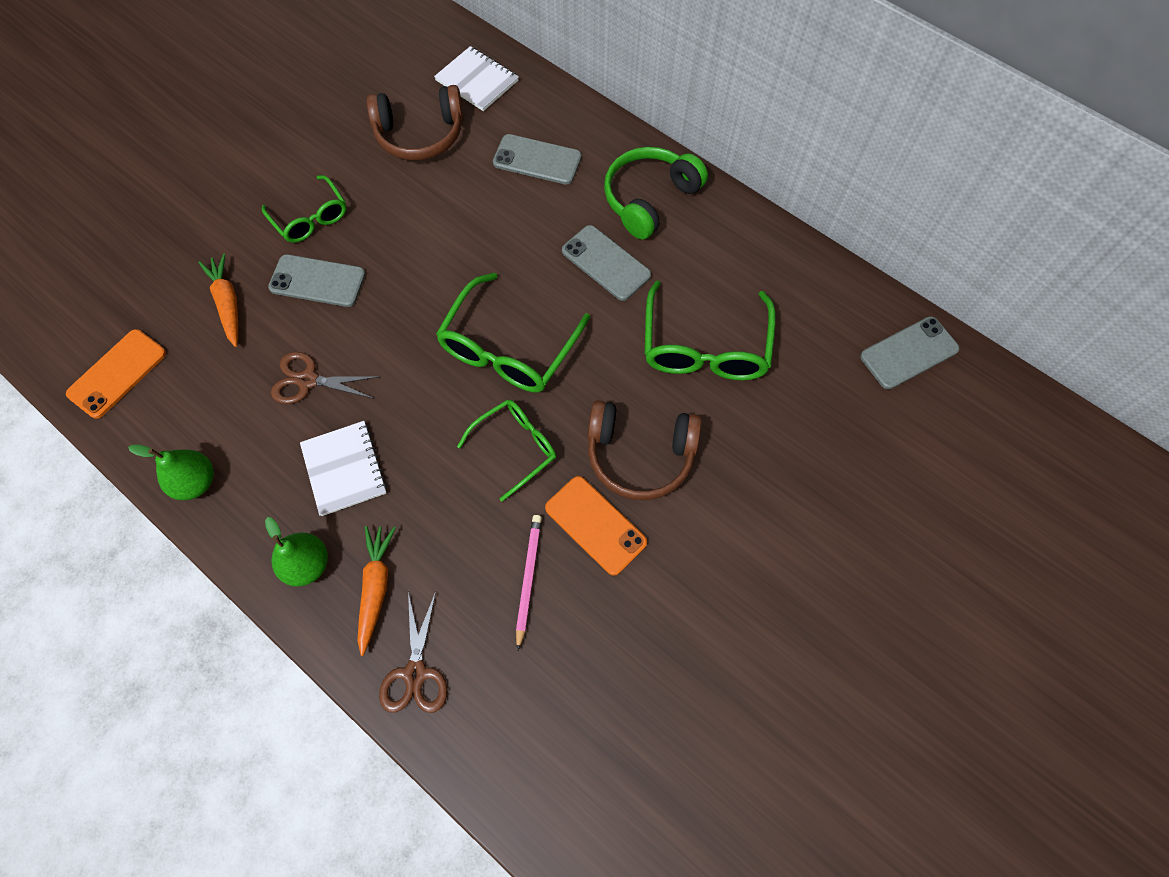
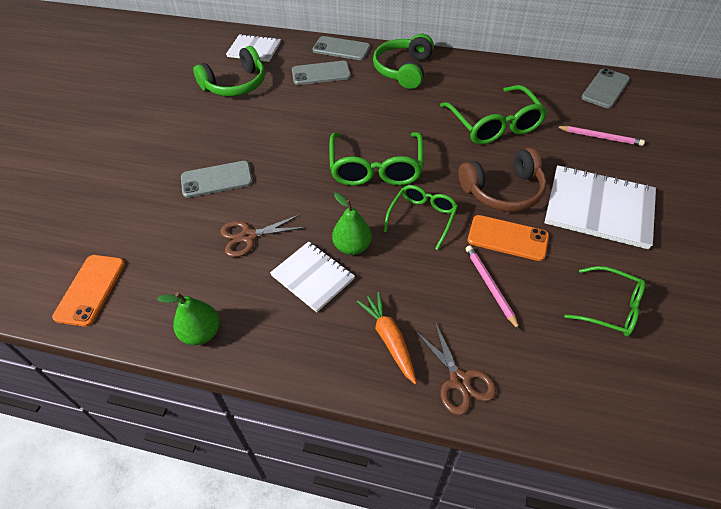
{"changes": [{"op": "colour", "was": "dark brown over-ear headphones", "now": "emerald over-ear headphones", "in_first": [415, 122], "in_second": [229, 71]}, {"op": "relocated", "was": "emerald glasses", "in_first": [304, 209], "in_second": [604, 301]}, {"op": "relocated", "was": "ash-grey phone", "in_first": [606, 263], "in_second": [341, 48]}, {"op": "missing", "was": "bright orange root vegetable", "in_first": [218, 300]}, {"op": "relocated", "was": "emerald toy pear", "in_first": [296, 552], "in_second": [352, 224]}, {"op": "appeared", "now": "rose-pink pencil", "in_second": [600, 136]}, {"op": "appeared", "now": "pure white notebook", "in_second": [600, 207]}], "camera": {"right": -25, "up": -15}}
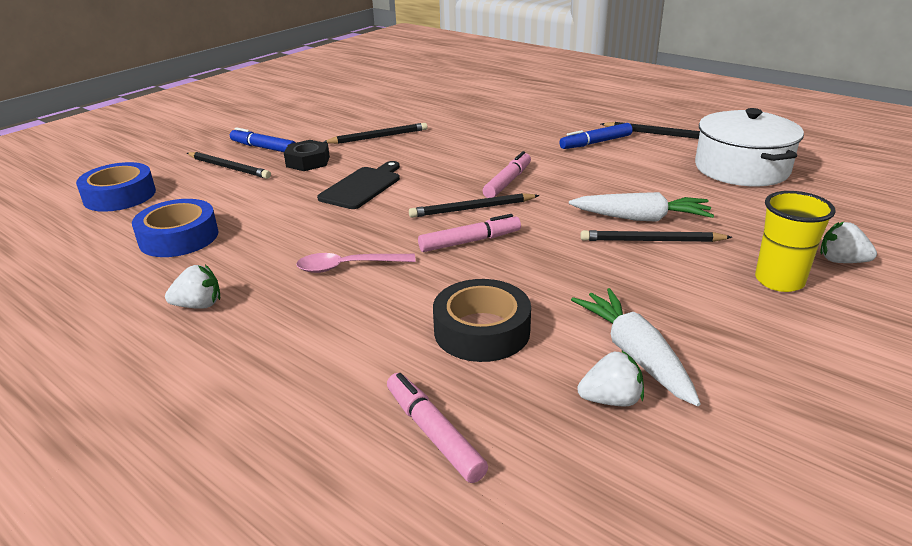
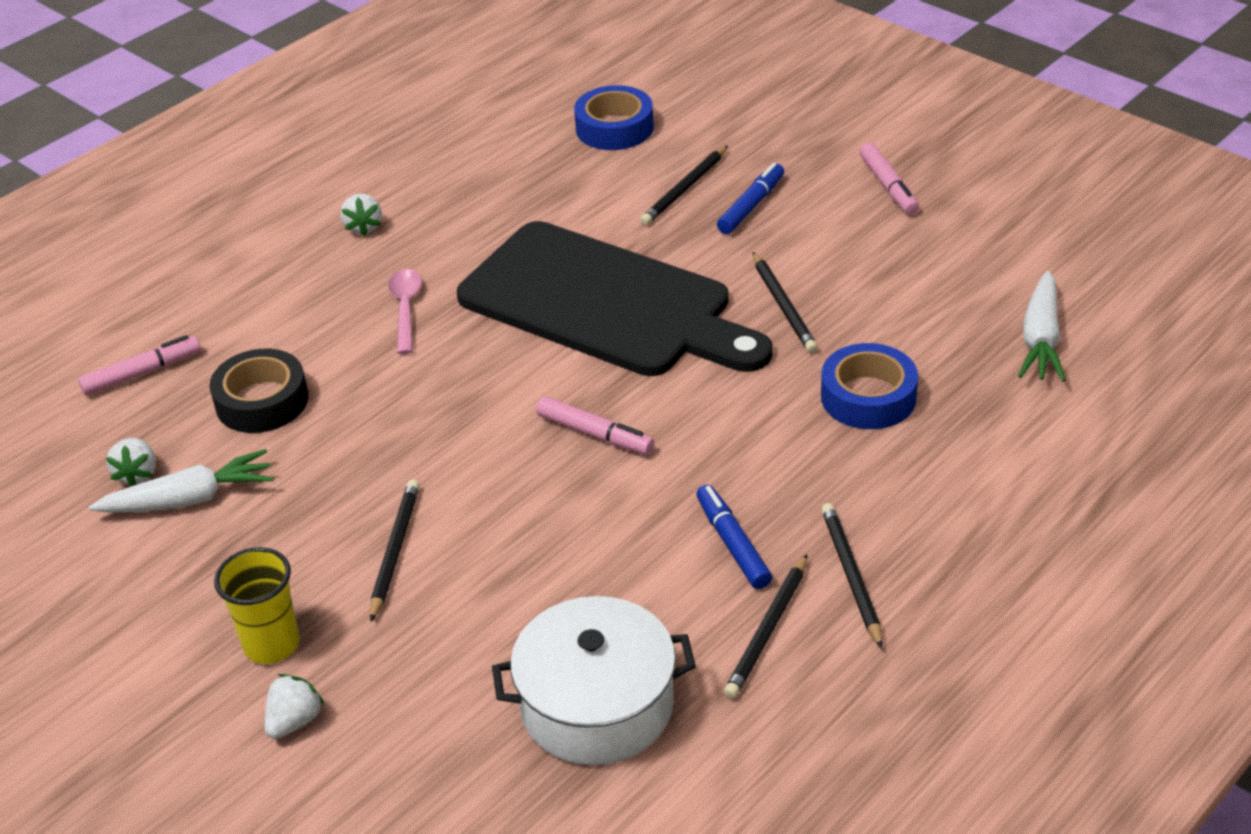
{"changes": [{"op": "missing", "was": "black hexagon nut", "in_first": [307, 155]}, {"op": "size", "was": "black bread board", "in_first": [358, 185], "in_second": [615, 298], "ratio": 2.33}, {"op": "relocated", "was": "pure white root vegetable", "in_first": [641, 207], "in_second": [1042, 326]}, {"op": "relocated", "was": "black pencil", "in_first": [474, 205], "in_second": [852, 576]}, {"op": "relocated", "was": "cobalt roll of tape", "in_first": [175, 228], "in_second": [869, 386]}, {"op": "relocated", "was": "rose-pink marker pen", "in_first": [469, 233], "in_second": [889, 179]}], "camera": {"right": 95, "up": 10}}
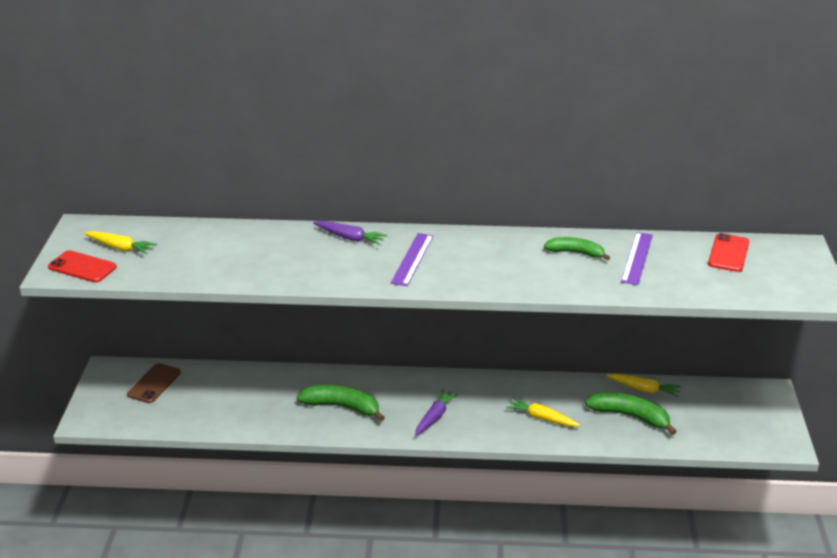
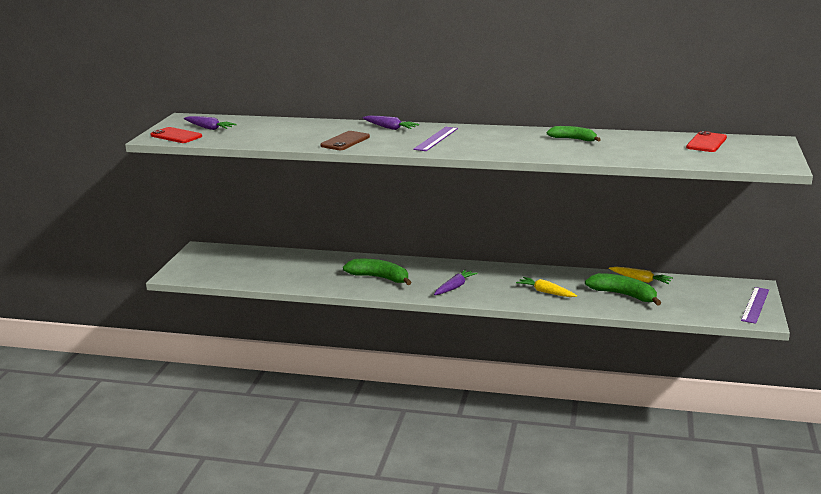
{"changes": [{"op": "colour", "was": "bright yellow root vegetable", "now": "royal purple root vegetable", "in_first": [120, 242], "in_second": [210, 123]}, {"op": "relocated", "was": "royal purple straightedge", "in_first": [637, 258], "in_second": [755, 305]}, {"op": "relocated", "was": "dark brown phone", "in_first": [154, 383], "in_second": [345, 140]}], "camera": {"right": 10, "up": -10}}
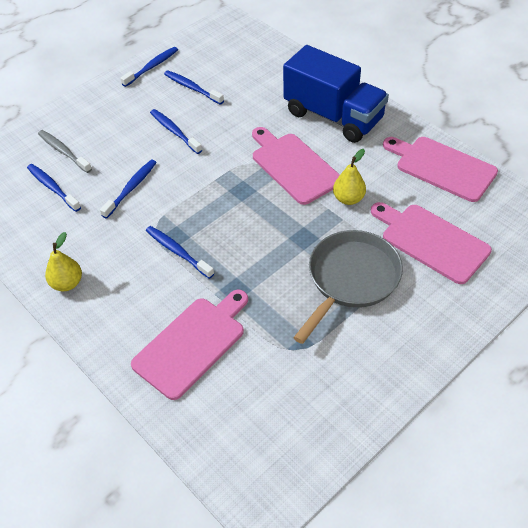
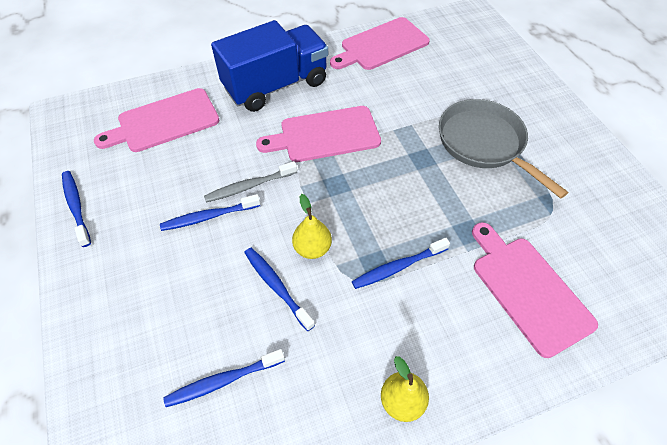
{"changes": [{"op": "missing", "was": "cobalt dental brush", "in_first": [194, 87]}, {"op": "relocated", "was": "ash-grey dental brush", "in_first": [65, 151], "in_second": [250, 182]}, {"op": "relocated", "was": "bright yellow toy pear", "in_first": [349, 177], "in_second": [312, 226]}, {"op": "relocated", "was": "rose-pink bread board", "in_first": [431, 243], "in_second": [157, 120]}], "camera": {"right": -70, "up": 5}}
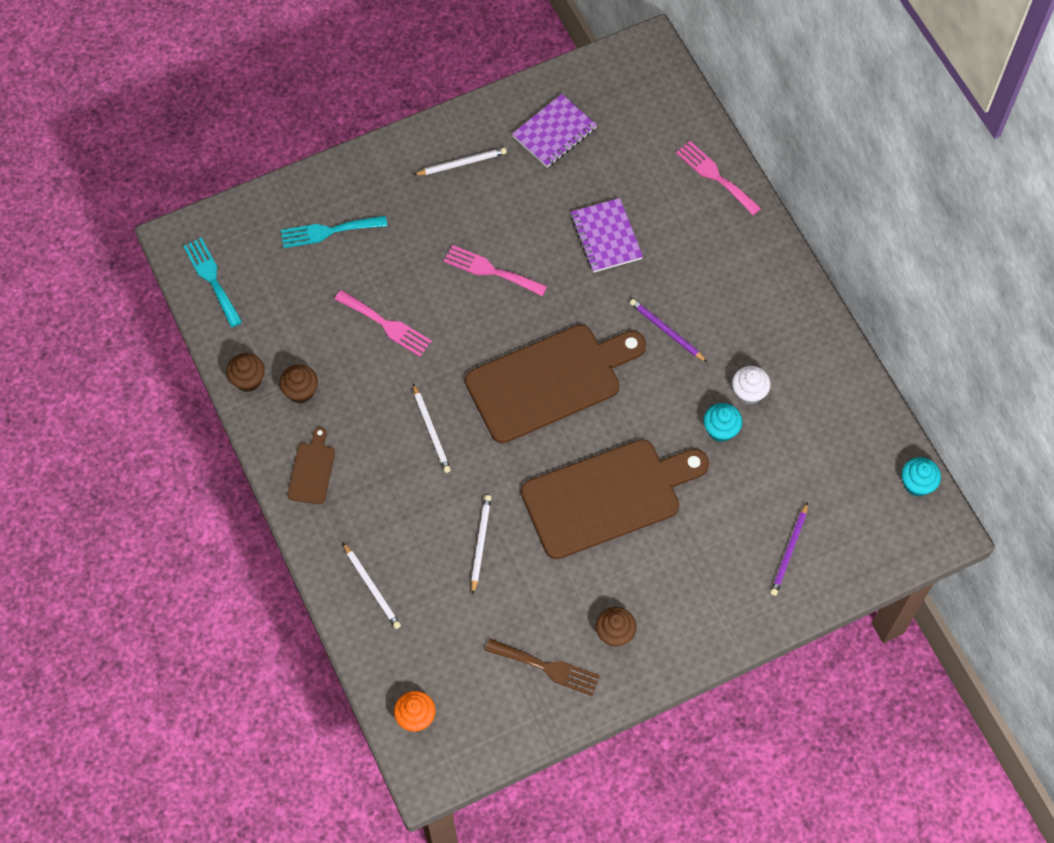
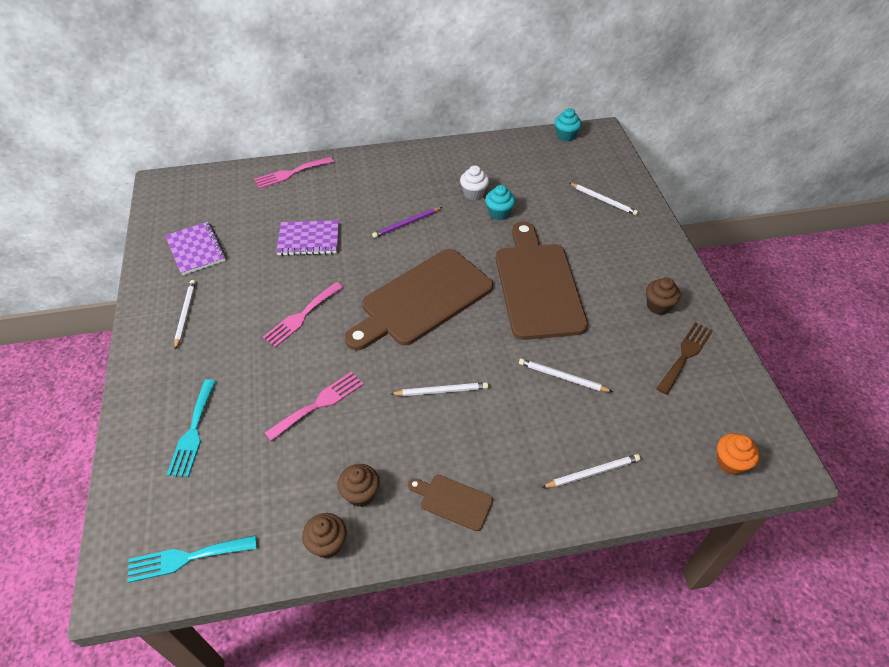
{"changes": [{"op": "spun", "was": "dark brown bread board", "in_first": [555, 384], "in_second": [419, 299], "clockwise": -120}, {"op": "colour", "was": "royal purple pencil", "now": "pure white pencil", "in_first": [789, 549], "in_second": [603, 199]}], "camera": {"right": -75, "up": -15}}
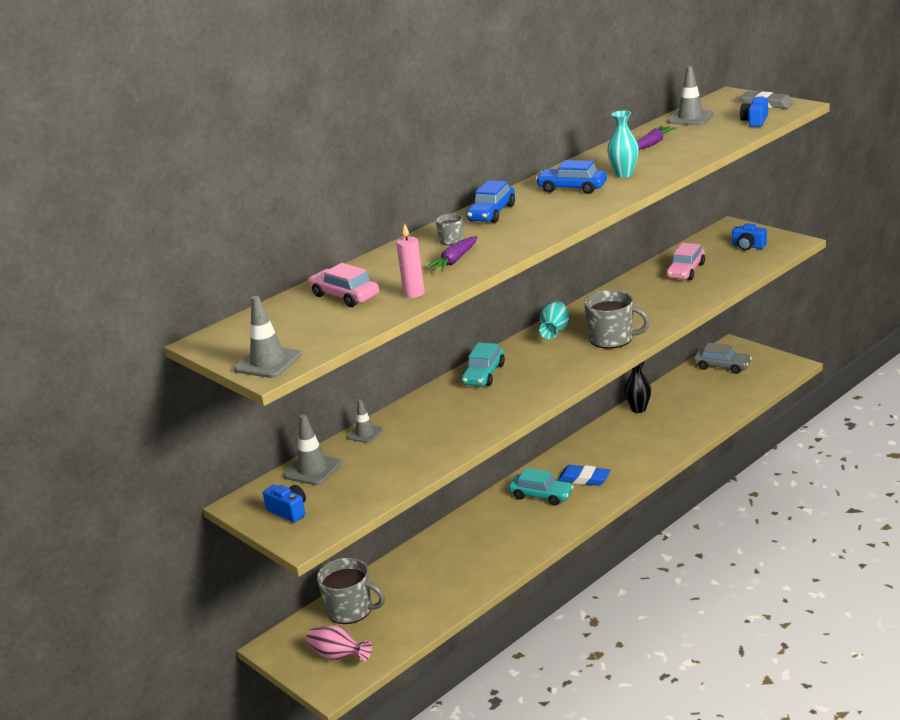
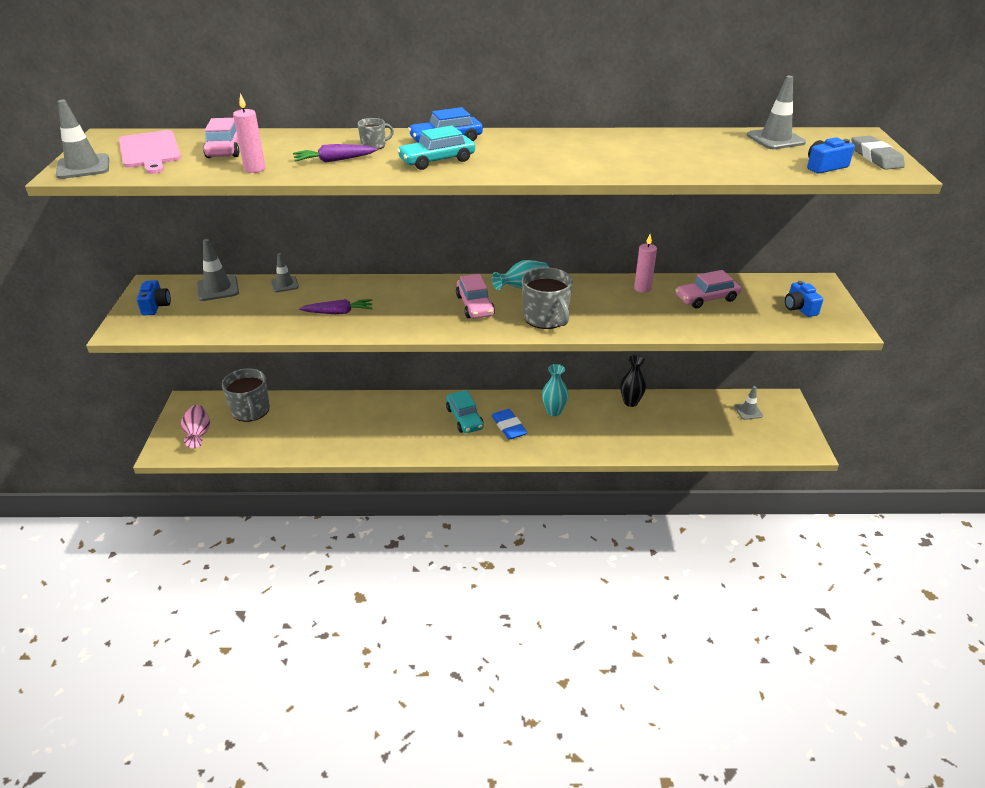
{"changes": [{"op": "relocated", "was": "aqua flower vase", "in_first": [623, 144], "in_second": [555, 390]}, {"op": "relocated", "was": "royal purple root vegetable", "in_first": [657, 138], "in_second": [336, 306]}, {"op": "missing", "was": "cobalt toy car", "in_first": [571, 177]}, {"op": "relocated", "was": "aqua toy car", "in_first": [483, 364], "in_second": [436, 147]}, {"op": "exchanged", "was": "ash-grey toy car", "now": "ash-grey safety cone", "in_first": [723, 358], "in_second": [748, 403]}, {"op": "appeared", "now": "rose-pink bread board", "in_second": [150, 152]}, {"op": "appeared", "now": "rose-pink candle", "in_second": [645, 264]}, {"op": "appeared", "now": "rose-pink toy car", "in_second": [475, 296]}], "camera": {"right": 40, "up": 10}}
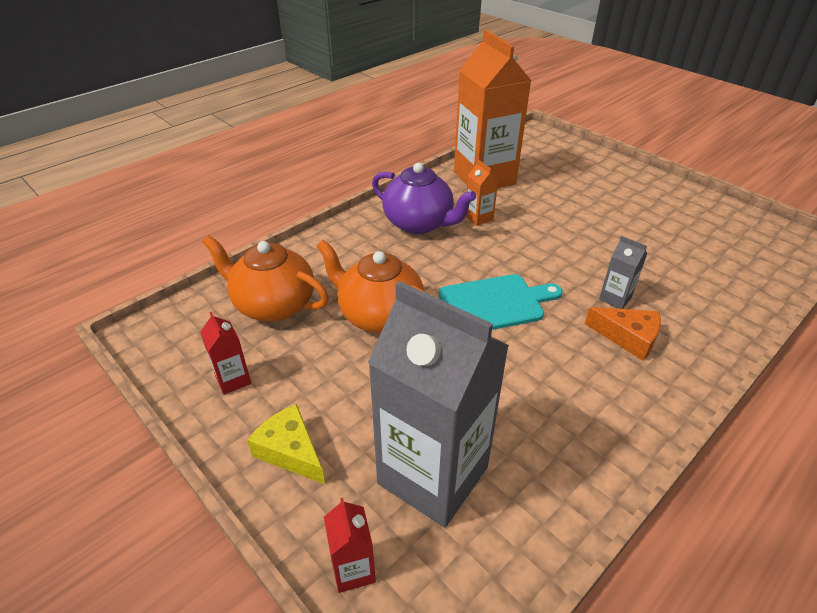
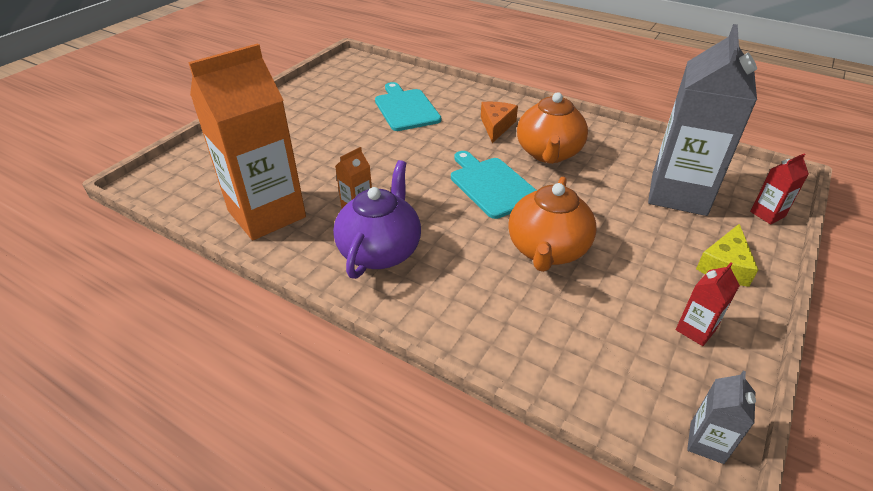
{"changes": [{"op": "relocated", "was": "bright orange tea pot", "in_first": [265, 278], "in_second": [552, 128]}, {"op": "relocated", "was": "ash-grey milk carton", "in_first": [623, 272], "in_second": [721, 417]}, {"op": "appeared", "now": "aqua bread board", "in_second": [408, 106]}], "camera": {"right": -105, "up": 0}}
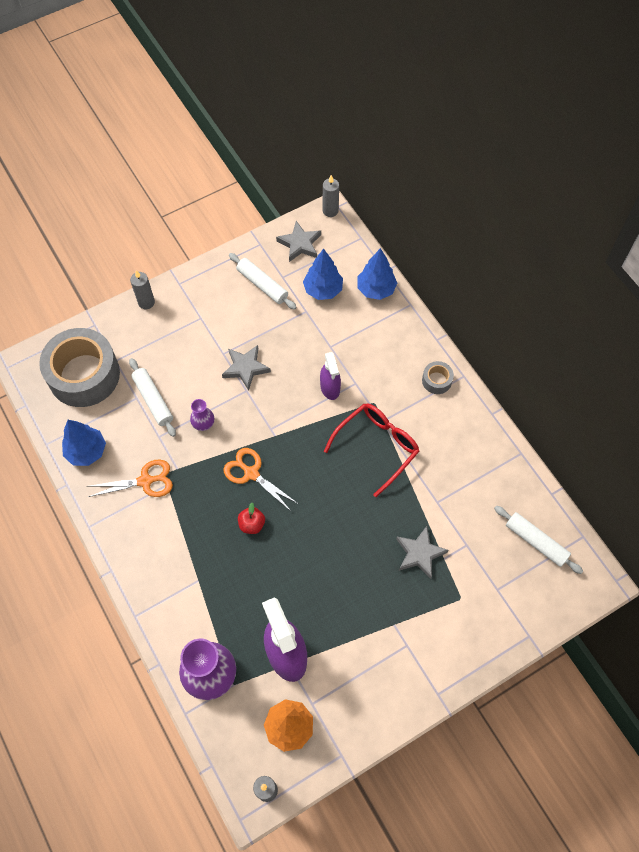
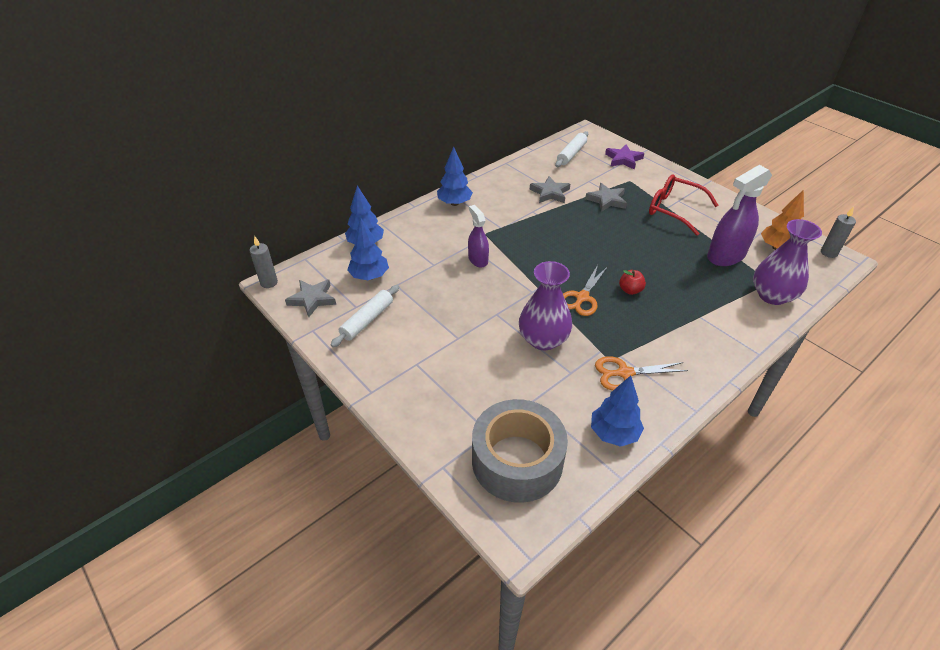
{"changes": [{"op": "missing", "was": "ash-grey candle", "in_first": [142, 289]}, {"op": "relocated", "was": "ash-grey star shape", "in_first": [246, 368], "in_second": [550, 189]}, {"op": "spun", "was": "royal purple sprayer", "in_first": [330, 376], "in_second": [478, 236], "clockwise": -90}, {"op": "missing", "was": "pure white dough roller", "in_first": [152, 397]}, {"op": "exchanged", "was": "ash-grey roll of tape", "now": "cobalt toy tree", "in_first": [438, 377], "in_second": [455, 176]}, {"op": "size", "was": "royal purple flower vase", "in_first": [202, 415], "in_second": [545, 306], "ratio": 2.06}, {"op": "relocated", "was": "red glasses", "in_first": [372, 450], "in_second": [683, 205]}, {"op": "spun", "was": "bright orange scissors", "in_first": [130, 478], "in_second": [641, 373], "clockwise": -75}, {"op": "appeared", "now": "royal purple star shape", "in_second": [624, 157]}], "camera": {"right": -100, "up": -20}}
